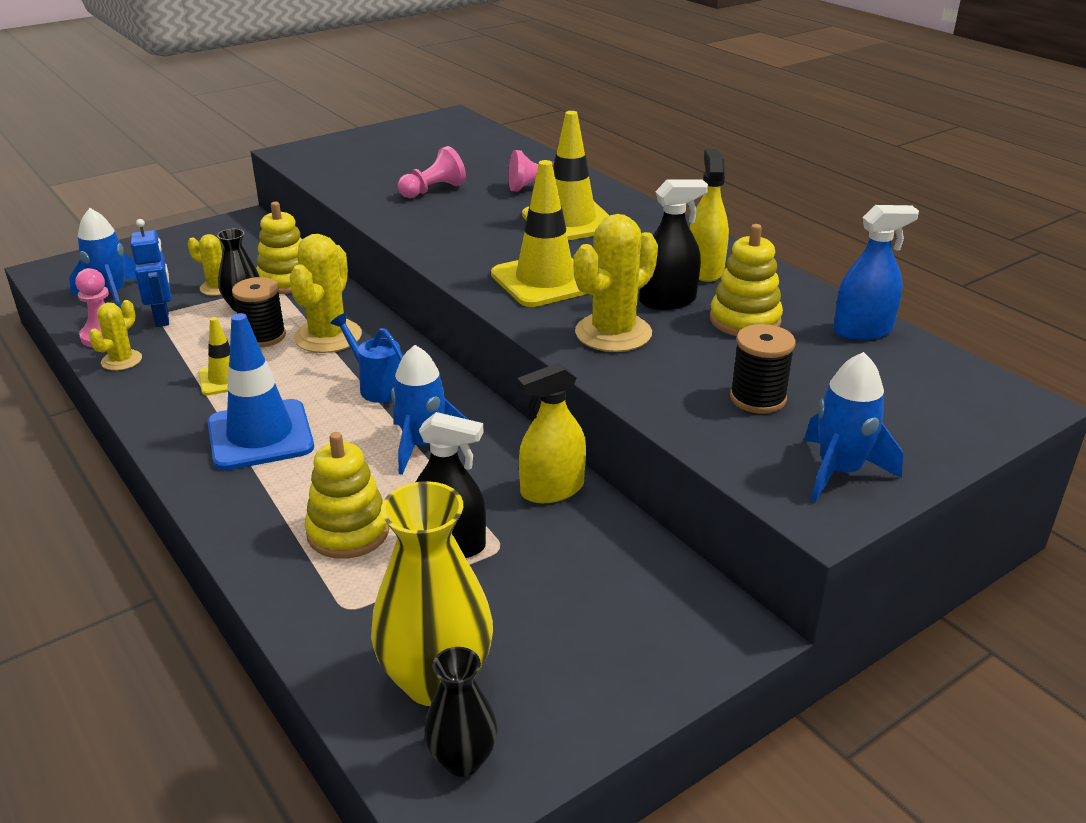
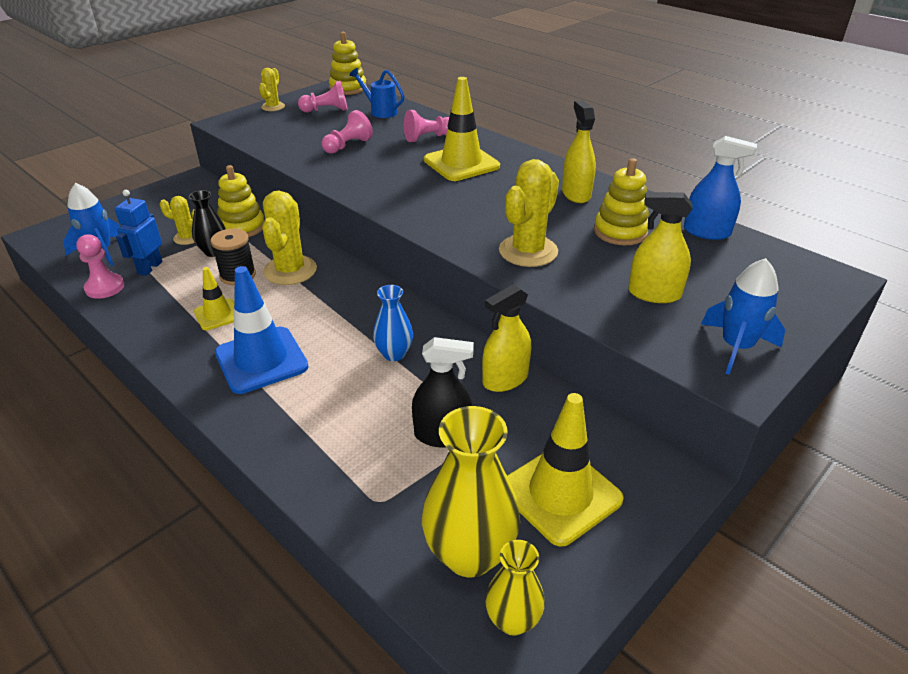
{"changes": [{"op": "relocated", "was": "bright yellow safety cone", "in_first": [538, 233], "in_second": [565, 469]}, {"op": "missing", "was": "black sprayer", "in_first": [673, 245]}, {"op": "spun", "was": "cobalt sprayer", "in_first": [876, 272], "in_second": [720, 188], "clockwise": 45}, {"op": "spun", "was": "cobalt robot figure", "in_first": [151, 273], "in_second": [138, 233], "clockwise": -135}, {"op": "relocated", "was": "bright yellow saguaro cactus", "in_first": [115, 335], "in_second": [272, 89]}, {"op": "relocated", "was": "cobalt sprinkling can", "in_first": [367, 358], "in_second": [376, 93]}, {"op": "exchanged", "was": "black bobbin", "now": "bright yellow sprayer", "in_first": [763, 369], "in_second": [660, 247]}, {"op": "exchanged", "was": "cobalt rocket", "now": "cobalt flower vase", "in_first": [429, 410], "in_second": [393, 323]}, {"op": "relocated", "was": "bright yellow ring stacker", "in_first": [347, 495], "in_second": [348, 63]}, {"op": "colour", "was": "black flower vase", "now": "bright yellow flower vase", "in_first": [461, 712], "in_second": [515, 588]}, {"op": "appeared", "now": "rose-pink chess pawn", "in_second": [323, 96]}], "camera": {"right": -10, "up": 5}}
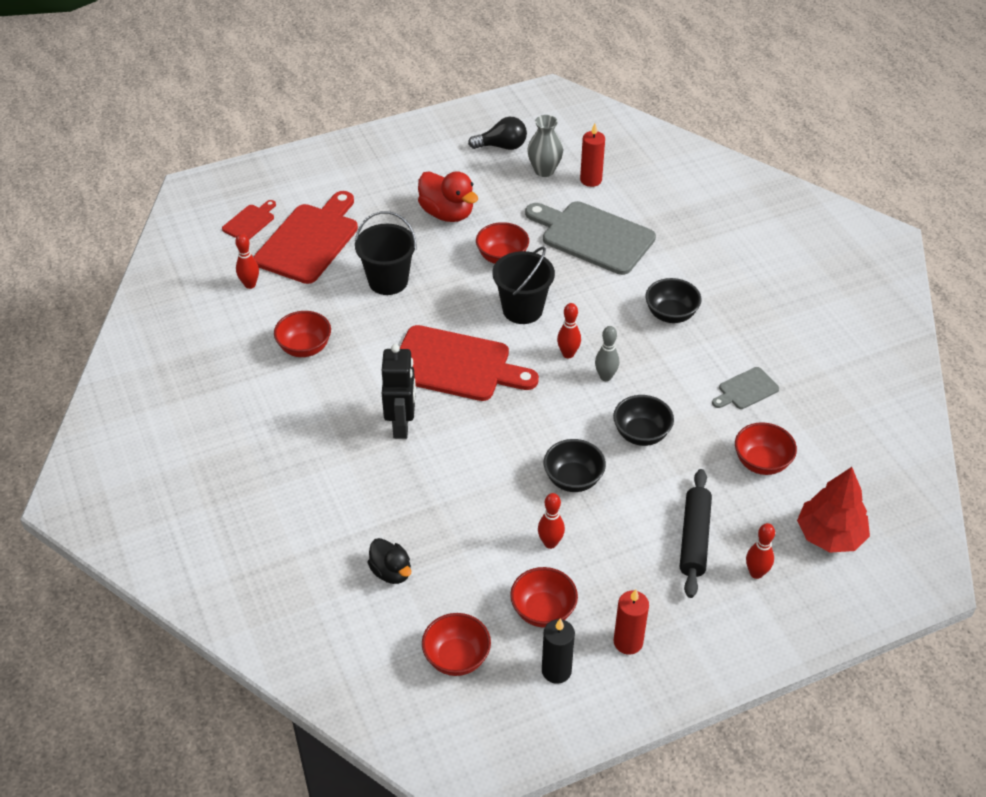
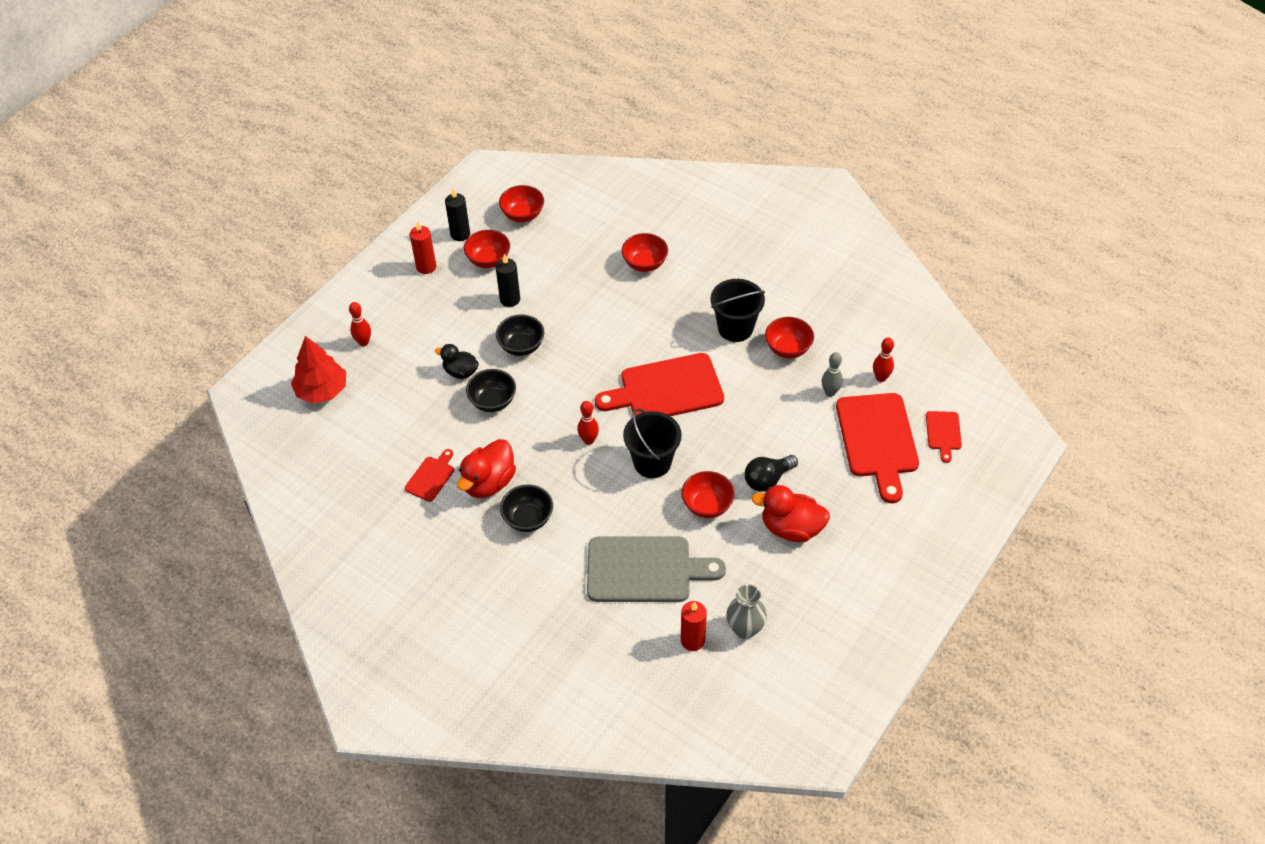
{"changes": [{"op": "relocated", "was": "black bulb", "in_first": [497, 133], "in_second": [771, 473]}, {"op": "relocated", "was": "black sand bucket", "in_first": [385, 253], "in_second": [737, 310]}, {"op": "relocated", "was": "ash-grey bowling pin", "in_first": [607, 353], "in_second": [832, 374]}, {"op": "missing", "was": "black robot figure", "in_first": [399, 391]}, {"op": "colour", "was": "ash-grey bread board", "now": "red bread board", "in_first": [745, 388], "in_second": [429, 475]}, {"op": "relocated", "was": "red bowl", "in_first": [766, 448], "in_second": [645, 252]}, {"op": "missing", "was": "black dough roller", "in_first": [696, 533]}, {"op": "exchanged", "was": "red bowling pin", "now": "black candle", "in_first": [551, 521], "in_second": [507, 280]}, {"op": "relocated", "was": "black rubber duck", "in_first": [389, 561], "in_second": [457, 361]}, {"op": "appeared", "now": "red rubber duck", "in_second": [486, 468]}], "camera": {"right": 150, "up": 5}}
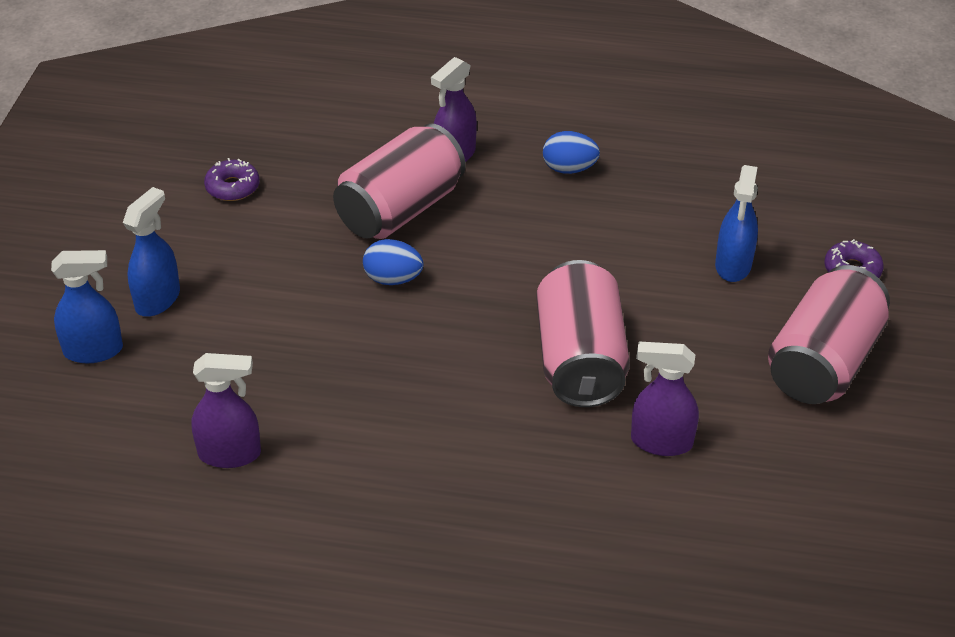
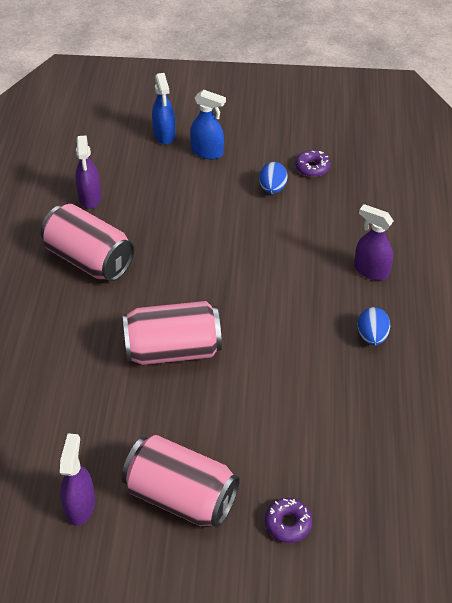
{"changes": [{"op": "relocated", "was": "rose-pink tin", "in_first": [399, 181], "in_second": [87, 242]}, {"op": "missing", "was": "cobalt sprayer", "in_first": [736, 223]}, {"op": "relocated", "was": "cobalt egg shape", "in_first": [393, 262], "in_second": [273, 178]}, {"op": "relocated", "was": "royal purple sprayer", "in_first": [665, 398], "in_second": [77, 479]}], "camera": {"right": 85, "up": 5}}
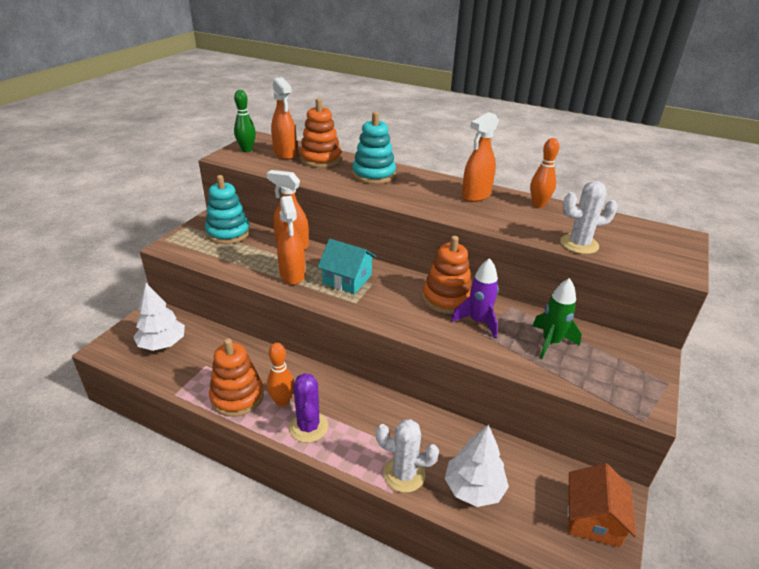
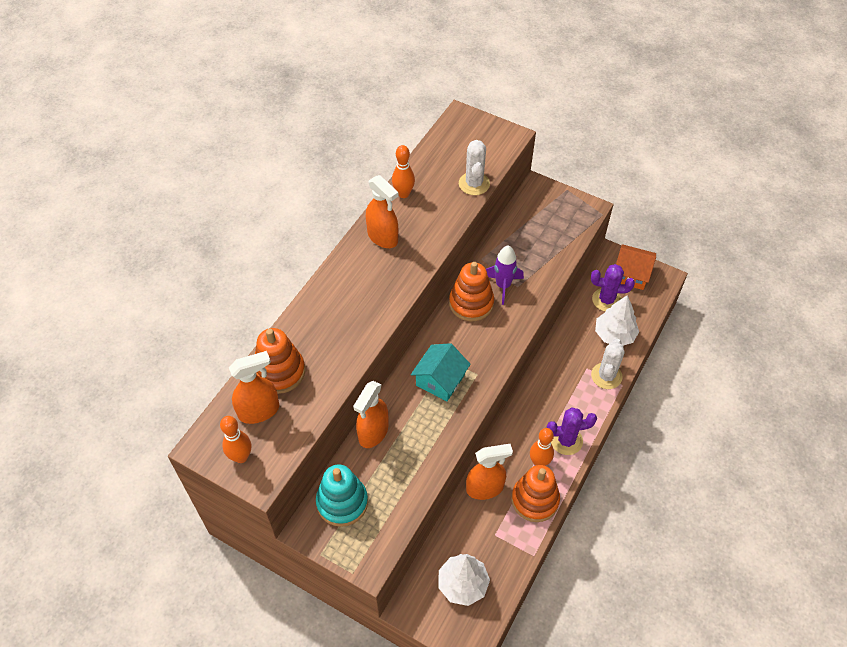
{"changes": [{"op": "colour", "was": "emerald bowling pin", "now": "bright orange bowling pin", "in_first": [245, 121], "in_second": [235, 439]}, {"op": "missing", "was": "aqua ring stacker", "in_first": [374, 147]}, {"op": "relocated", "was": "bright orange sprayer", "in_first": [291, 240], "in_second": [489, 472]}, {"op": "missing", "was": "emerald rocket", "in_first": [557, 318]}, {"op": "appeared", "now": "royal purple saguaro cactus", "in_second": [613, 288]}], "camera": {"right": -85, "up": 20}}
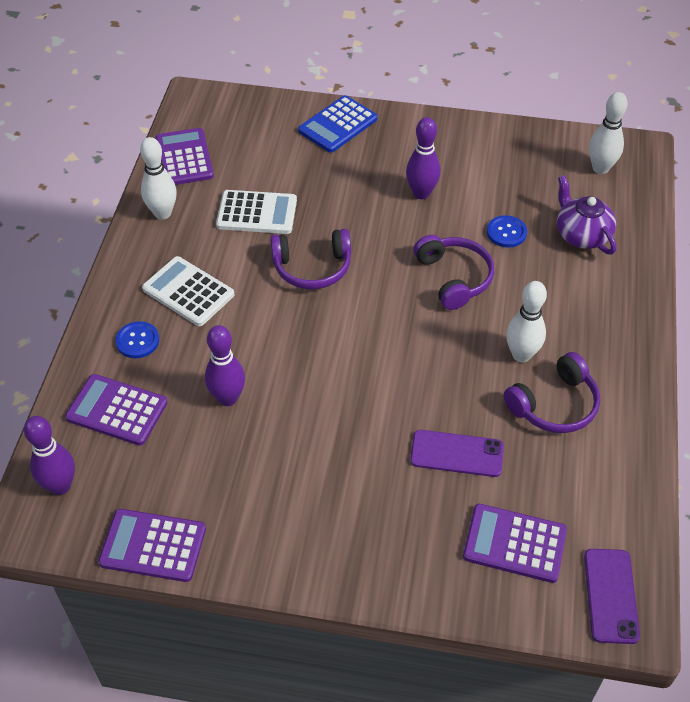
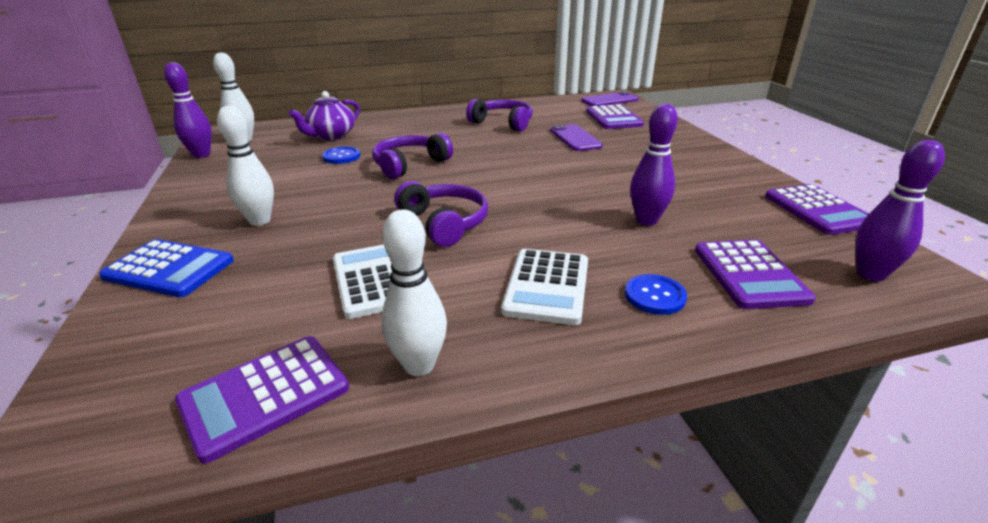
{"changes": [{"op": "relocated", "was": "royal purple bowling pin", "in_first": [423, 158], "in_second": [188, 110]}, {"op": "relocated", "was": "pure white bowling pin", "in_first": [526, 321], "in_second": [245, 166]}], "camera": {"right": -115, "up": -20}}
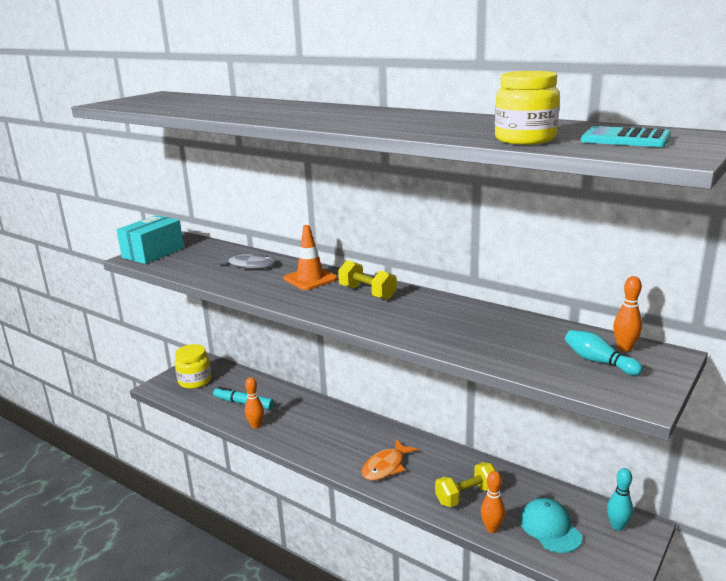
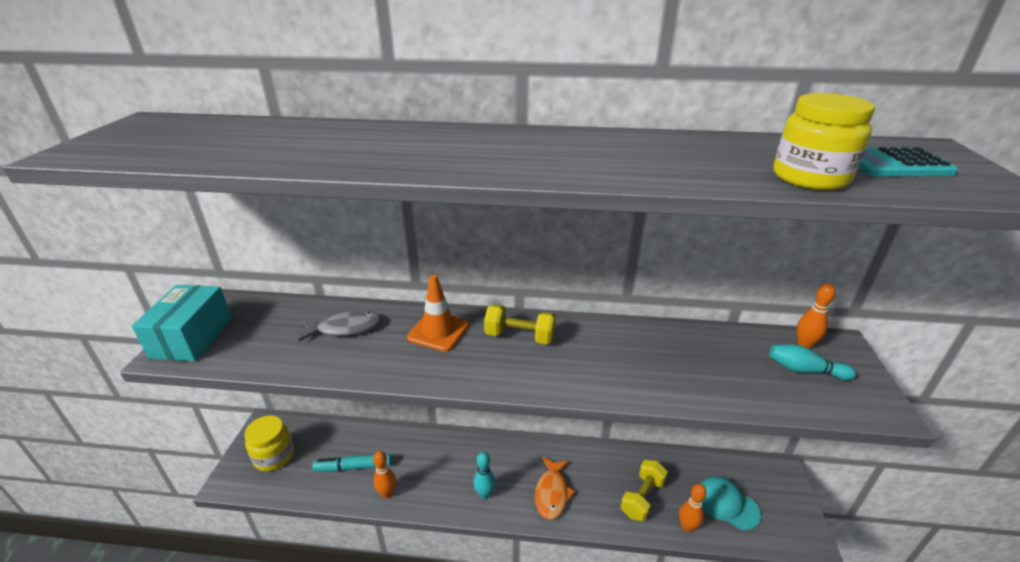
{"changes": [{"op": "relocated", "was": "aqua bowling pin", "in_first": [620, 499], "in_second": [484, 475]}], "camera": {"right": -30, "up": 10}}
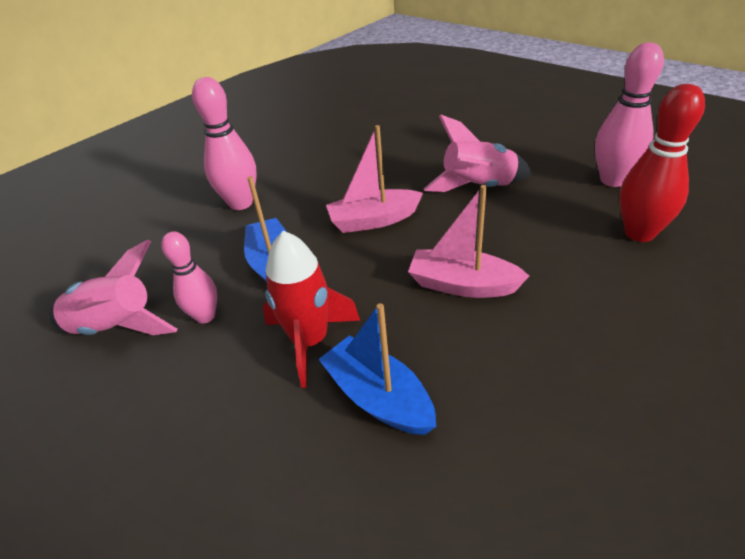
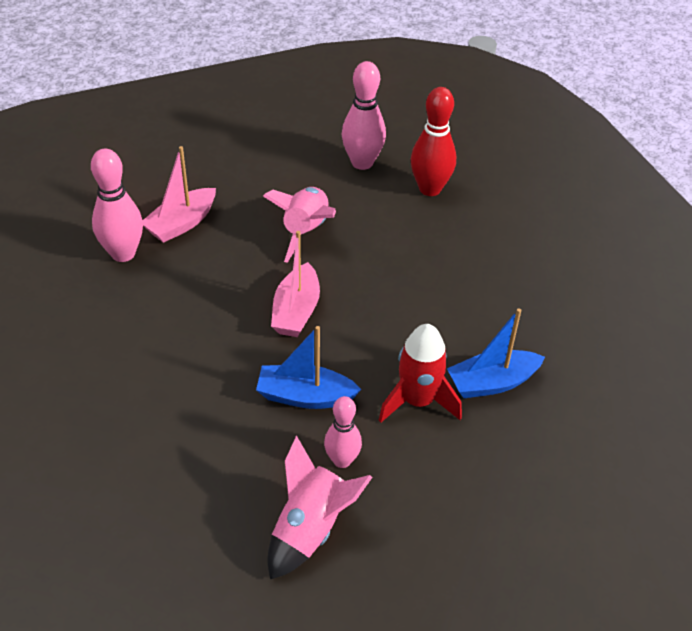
{"changes": [{"op": "relocated", "was": "rose-pink bowling pin", "in_first": [224, 143], "in_second": [117, 205]}, {"op": "relocated", "was": "rose-pink boat", "in_first": [468, 241], "in_second": [179, 194]}], "camera": {"right": -70, "up": 5}}
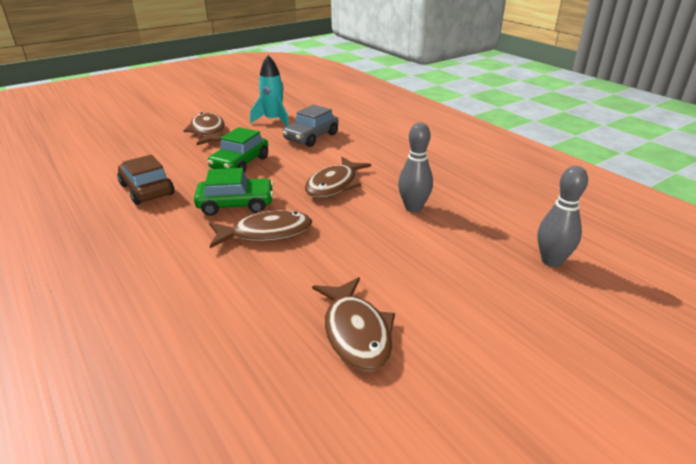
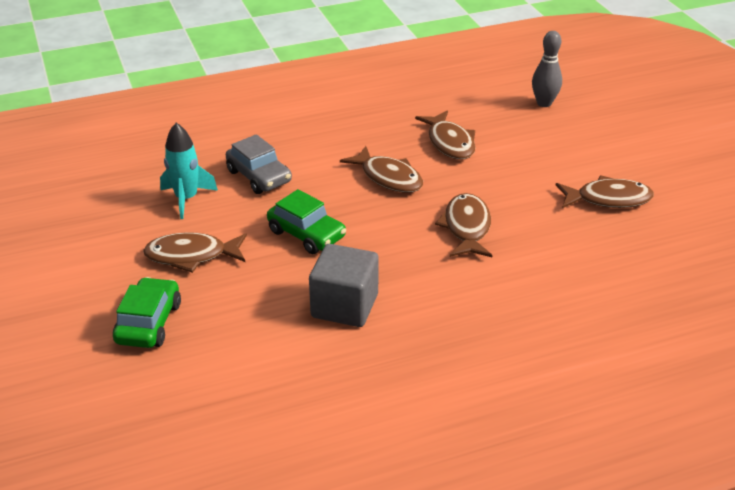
{"changes": [{"op": "exchanged", "was": "ash-grey bowling pin", "now": "dark brown toy fish", "in_first": [415, 168], "in_second": [445, 135]}, {"op": "exchanged", "was": "dark brown toy car", "now": "ash-grey block", "in_first": [145, 180], "in_second": [344, 285]}, {"op": "relocated", "was": "emerald toy car", "in_first": [233, 192], "in_second": [147, 312]}], "camera": {"right": -75, "up": 5}}
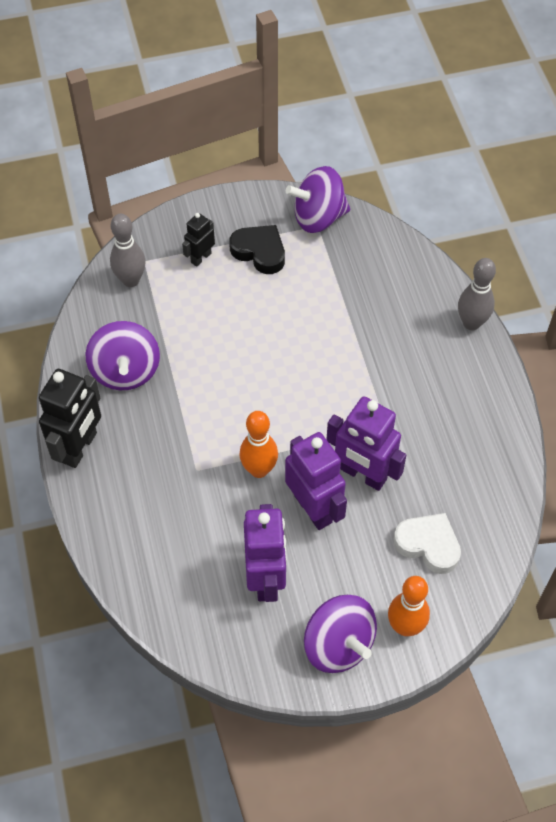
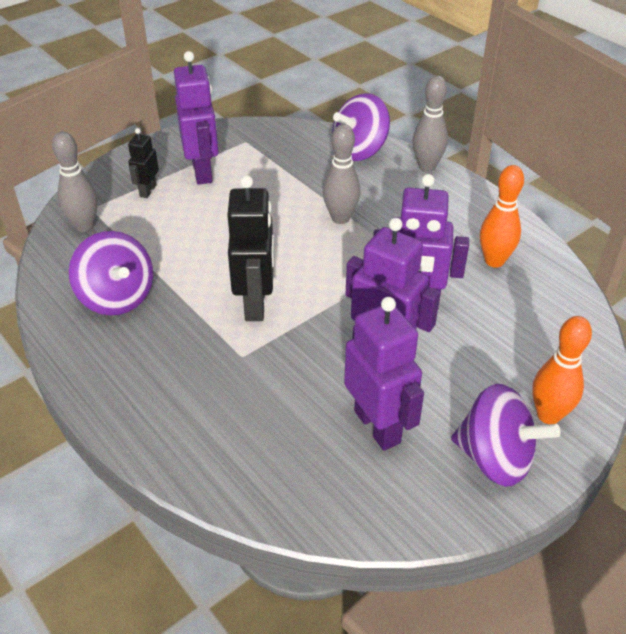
{"changes": [{"op": "relocated", "was": "royal purple whirligig", "in_first": [318, 199], "in_second": [361, 127]}, {"op": "exchanged", "was": "black heart", "now": "royal purple robot figure", "in_first": [257, 249], "in_second": [196, 118]}, {"op": "relocated", "was": "black robot figure", "in_first": [70, 418], "in_second": [250, 248]}, {"op": "relocated", "was": "bright orange bowling pin", "in_first": [258, 444], "in_second": [502, 216]}, {"op": "missing", "was": "pure white heart", "in_first": [427, 543]}, {"op": "appeared", "now": "ash-grey bowling pin", "in_second": [342, 174]}], "camera": {"right": -25, "up": -15}}
